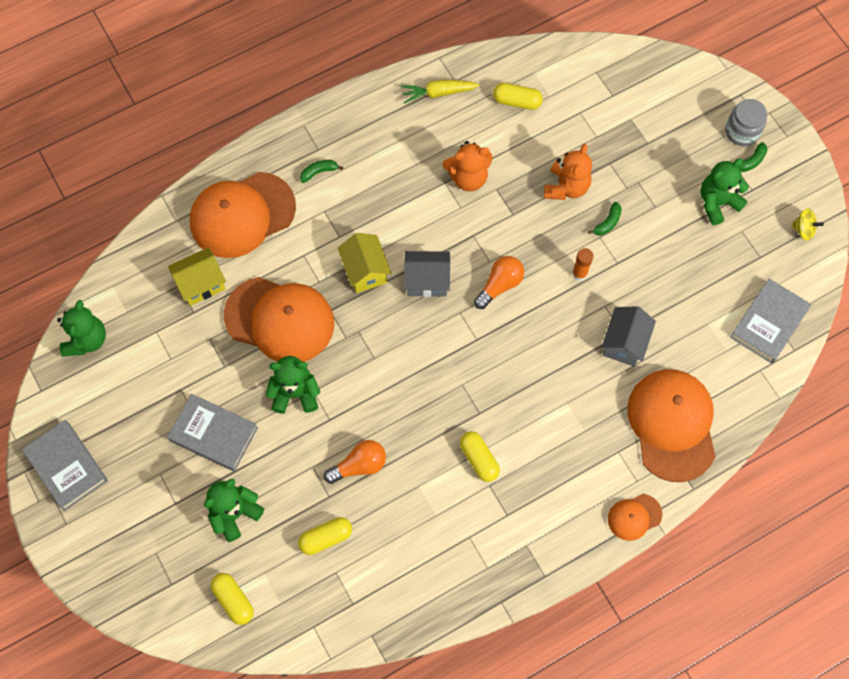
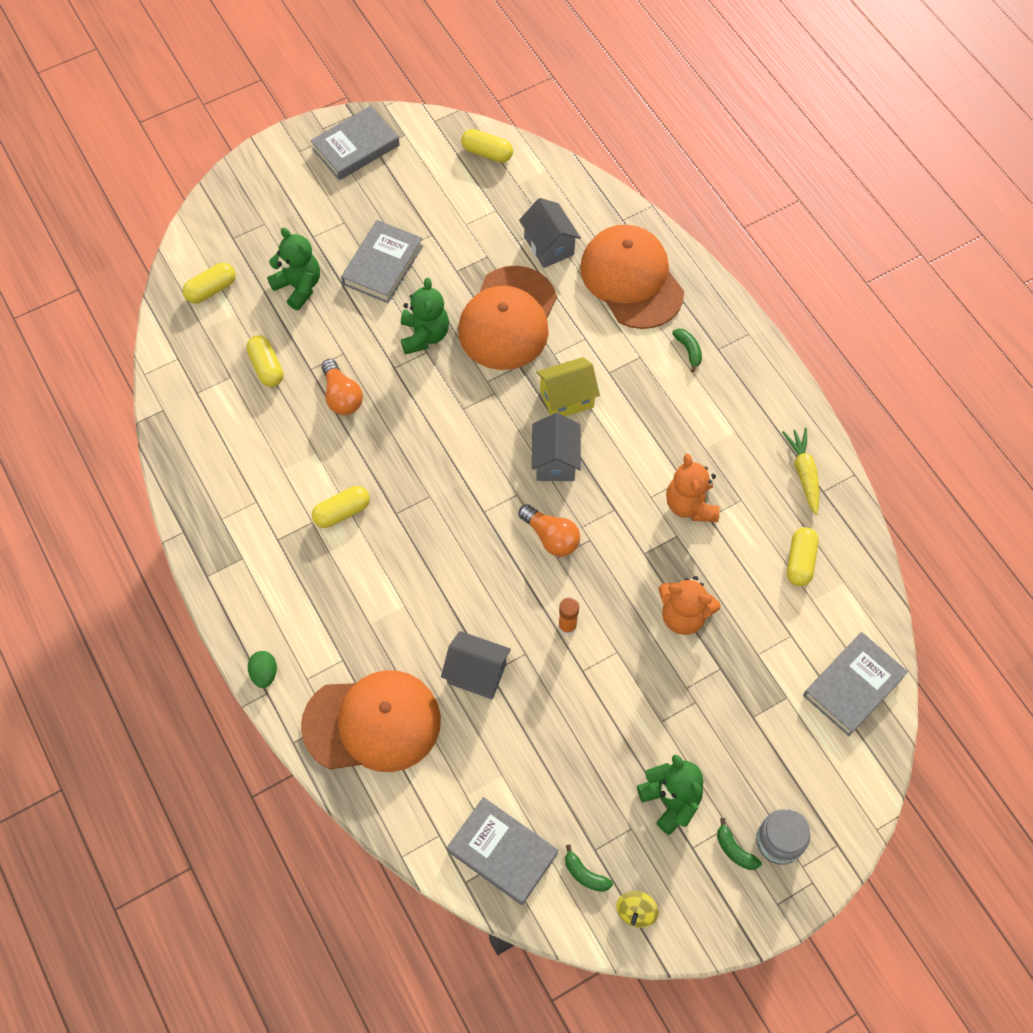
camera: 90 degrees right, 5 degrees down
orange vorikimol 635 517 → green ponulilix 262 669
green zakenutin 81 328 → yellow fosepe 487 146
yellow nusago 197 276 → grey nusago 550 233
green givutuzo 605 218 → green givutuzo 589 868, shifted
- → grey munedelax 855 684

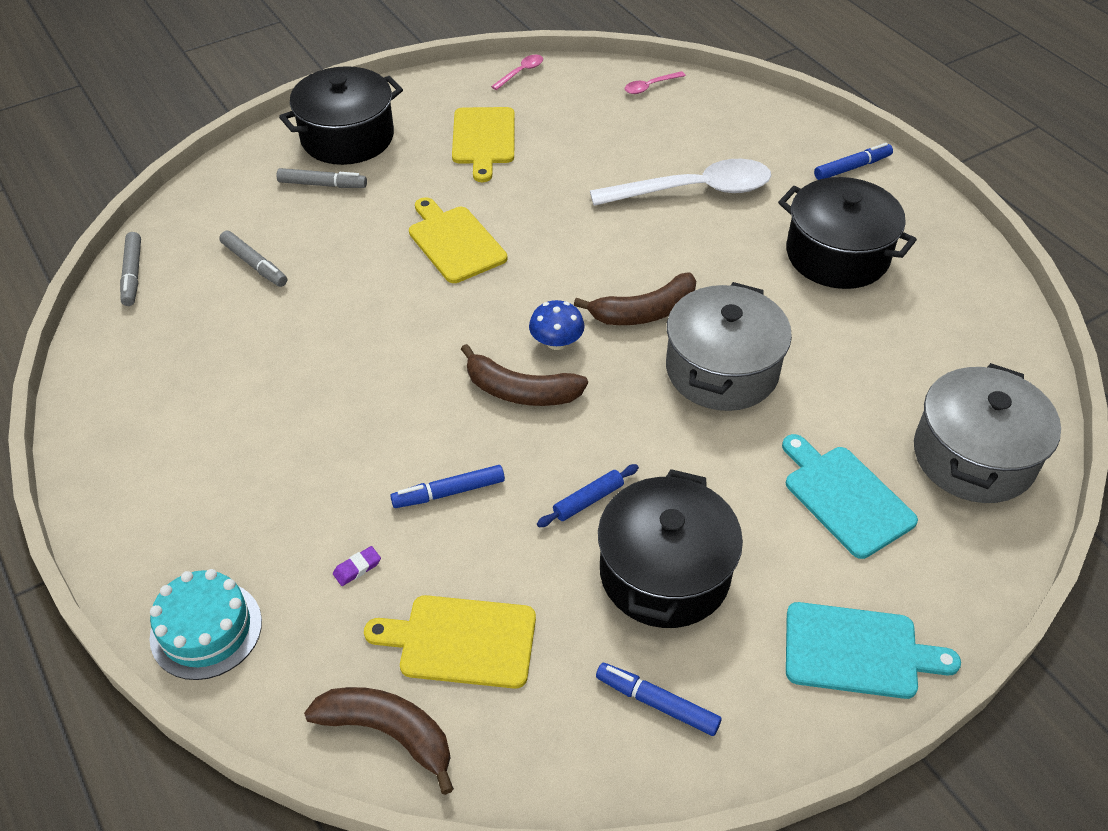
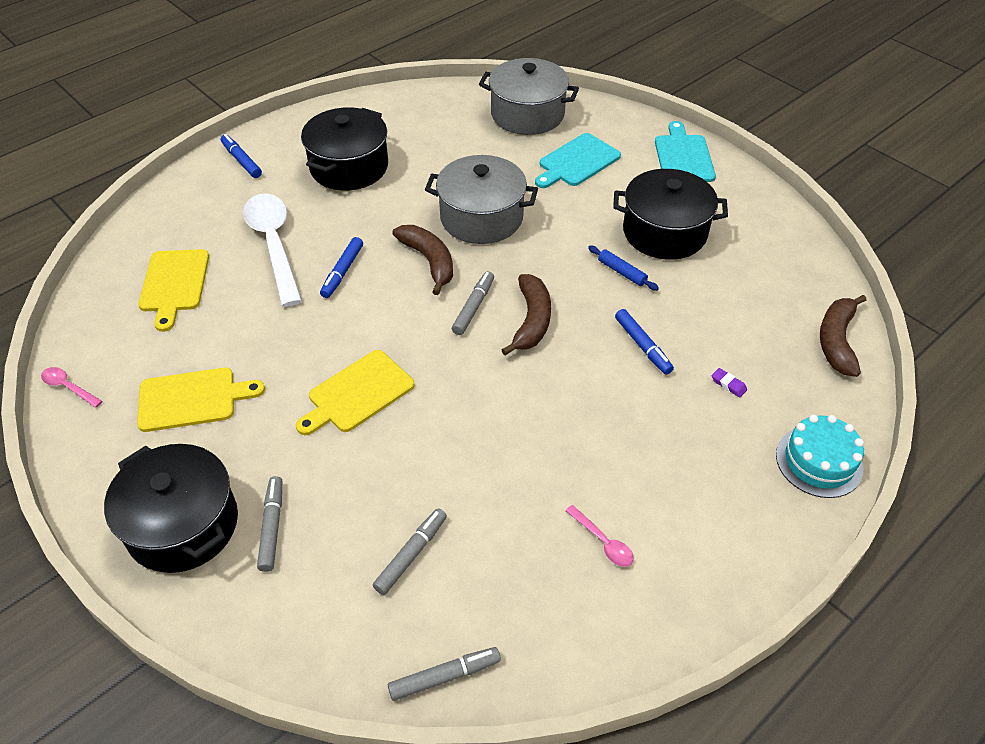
camera: 100 degrees left, 0 degrees up
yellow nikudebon 450 642 → yellow nikudebon 173 290, shifted
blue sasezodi 659 699 → blue sasezodi 341 267, shifted
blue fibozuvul 557 325 → grey sasezodi 473 303
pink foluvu 655 82 → pink foluvu 599 536, shifted

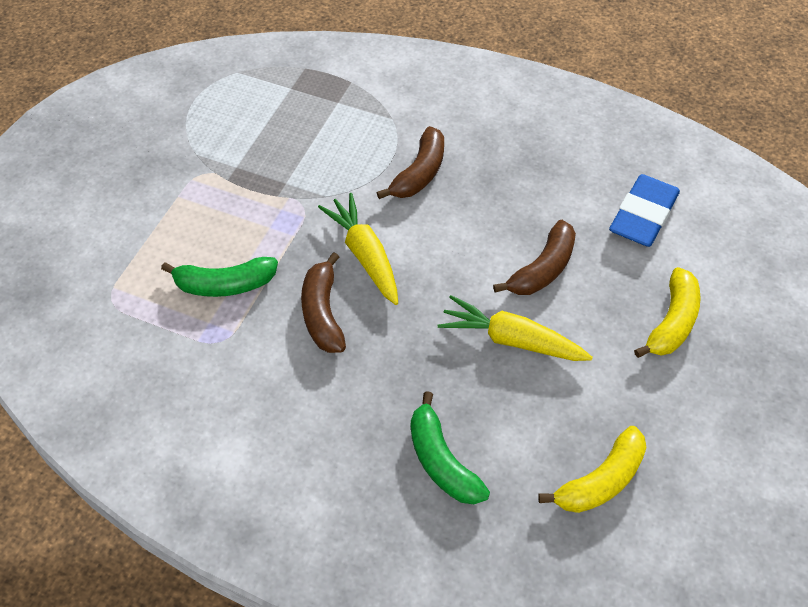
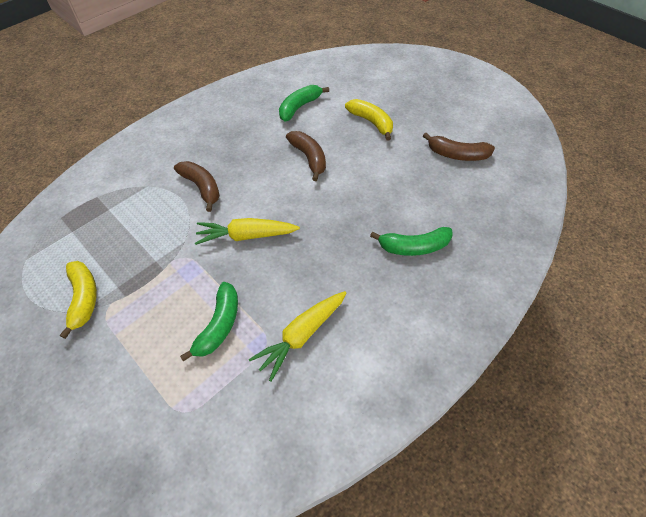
camera: 65 degrees left, 0 degrees up
yellow givutuzo 592 469 → yellow givutuzo 78 300, shifted
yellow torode 515 328 → yellow torode 297 336, shifted
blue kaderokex 644 210 → green givutuzo 304 103
brown givutuzo 323 302 → brown givutuzo 459 147, shifted

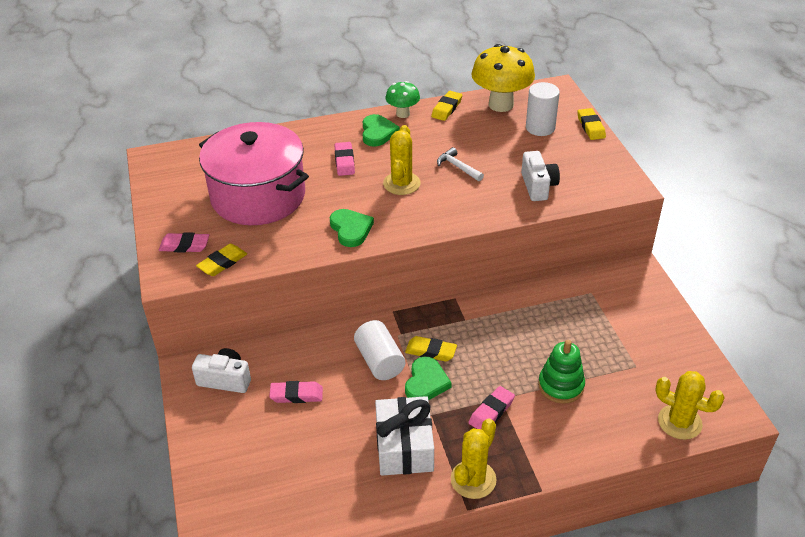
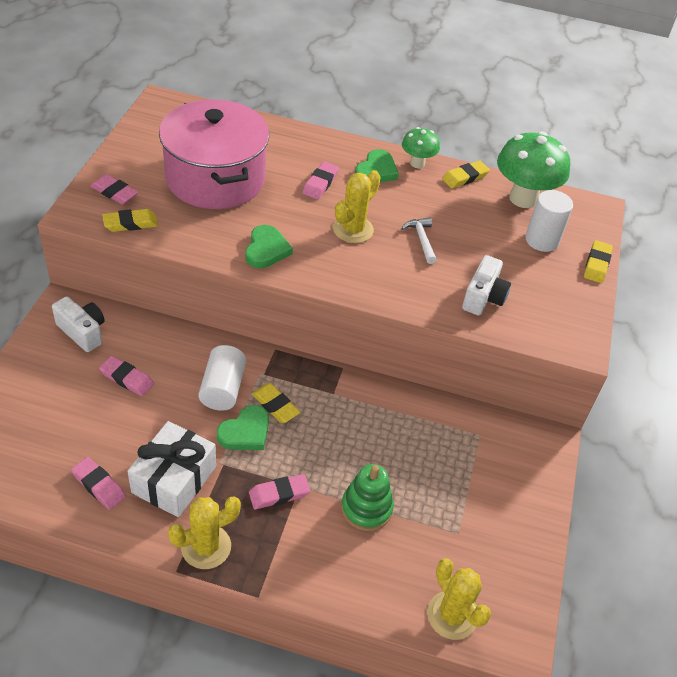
camera: 25 degrees right, 5 degrees up
- → pink kaderokex 98 483
yellow fibozuvul 503 78 → green fibozuvul 533 169

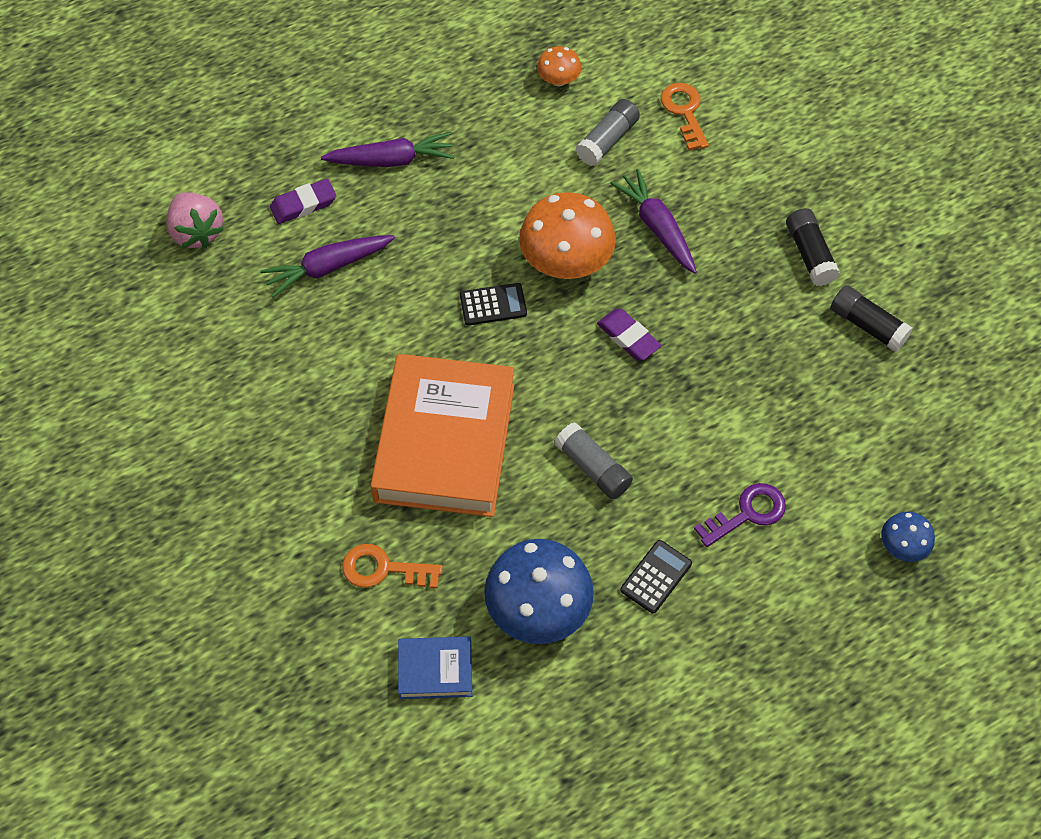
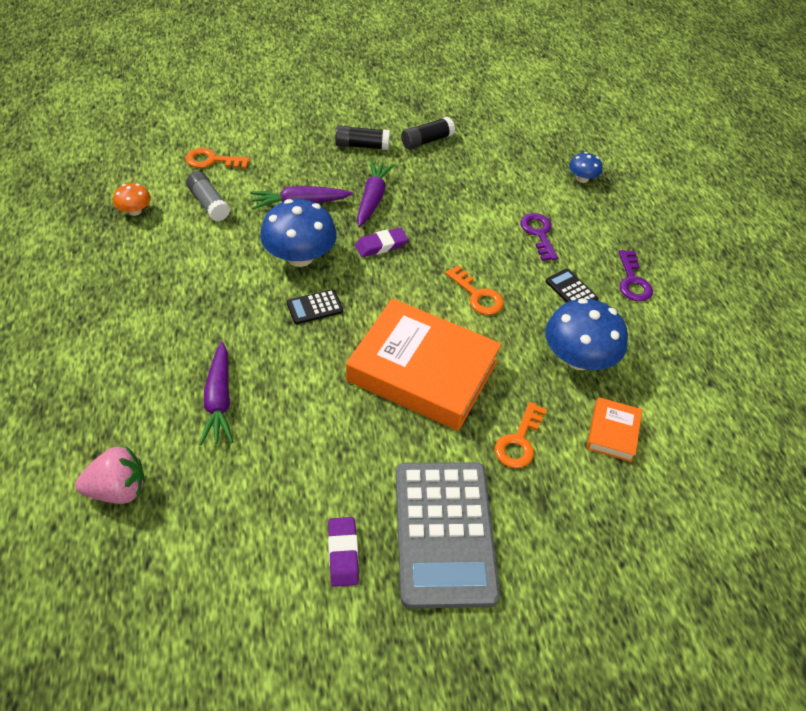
camera: 75 degrees left, 10 degrees down
orange fibozuvul 567 235 → blue fibozuvul 298 233
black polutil 493 304 → black polutil 314 306, 120 degrees counterclockwise
purple kaderokex 303 201 → purple kaderokex 343 552, shifted
purple torode 388 149 → purple torode 375 193, shifted
- → grey polutil 448 535
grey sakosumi 593 461 → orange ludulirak 474 290
blue munedelax 435 667 → orange munedelax 614 429
- → purple ludulirak 635 276

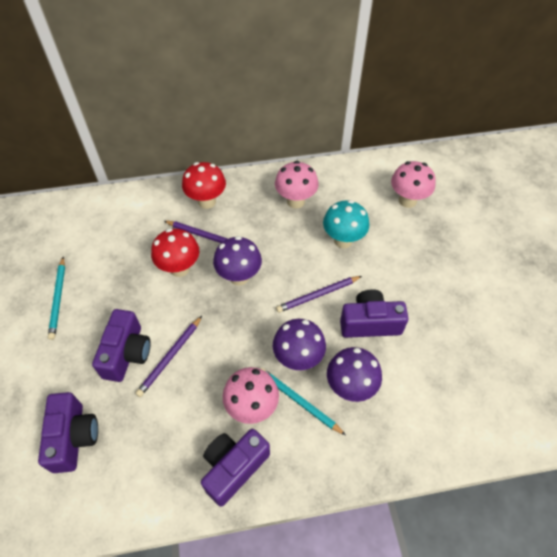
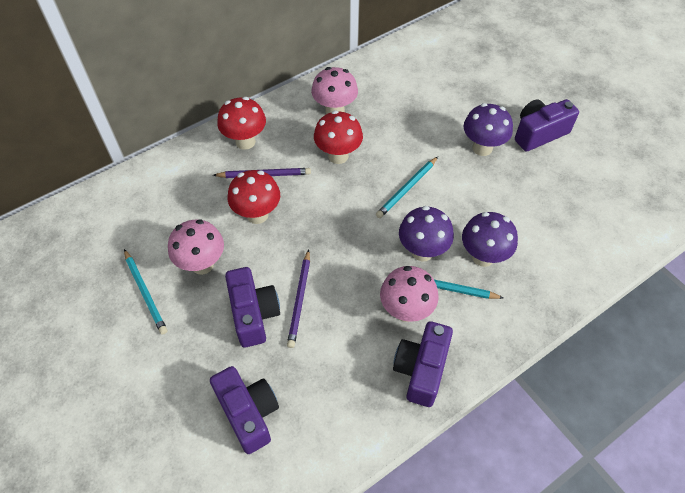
camera: 25 degrees left, 0 degrees up
pink fibozuvul 413 184 → pink fibozuvul 196 247, shifted
- → red fibozuvul 338 137
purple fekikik 319 294 → turquoise fekikik 407 187
purple fibozuvul 237 260 → purple fibozuvul 488 129, shifted
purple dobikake 374 313 → purple dobikake 547 125, shifted
turquoise fibozuvul 346 224 → -

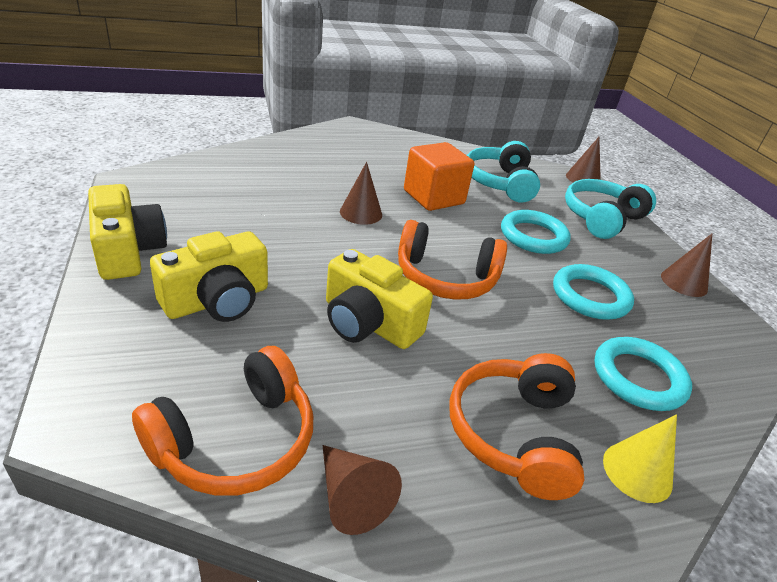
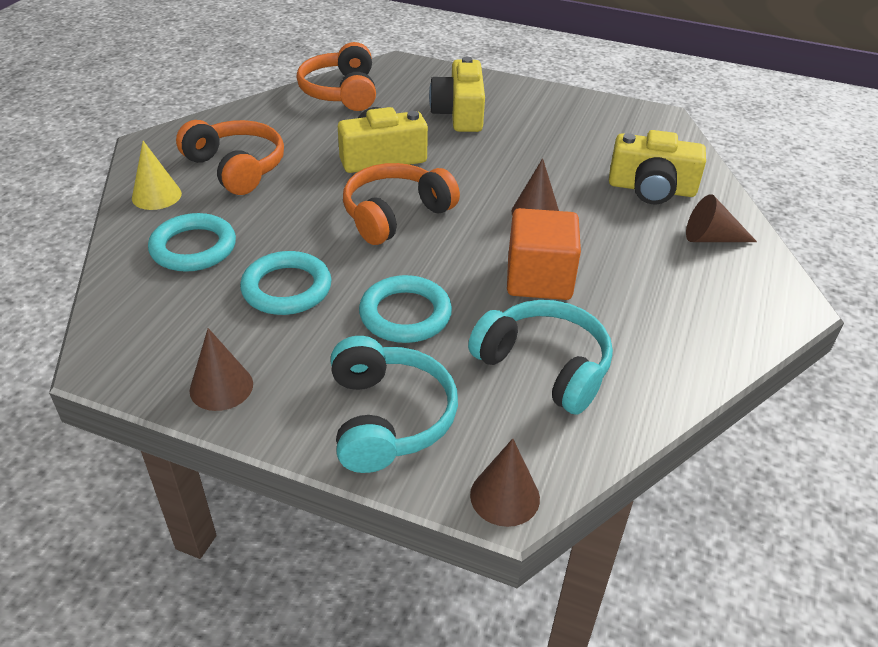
camera: 130 degrees right, 5 degrees up
yellow dobikake 127 232 → yellow dobikake 657 167, shifted
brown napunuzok 362 490 → brown napunuzok 721 218, shifted

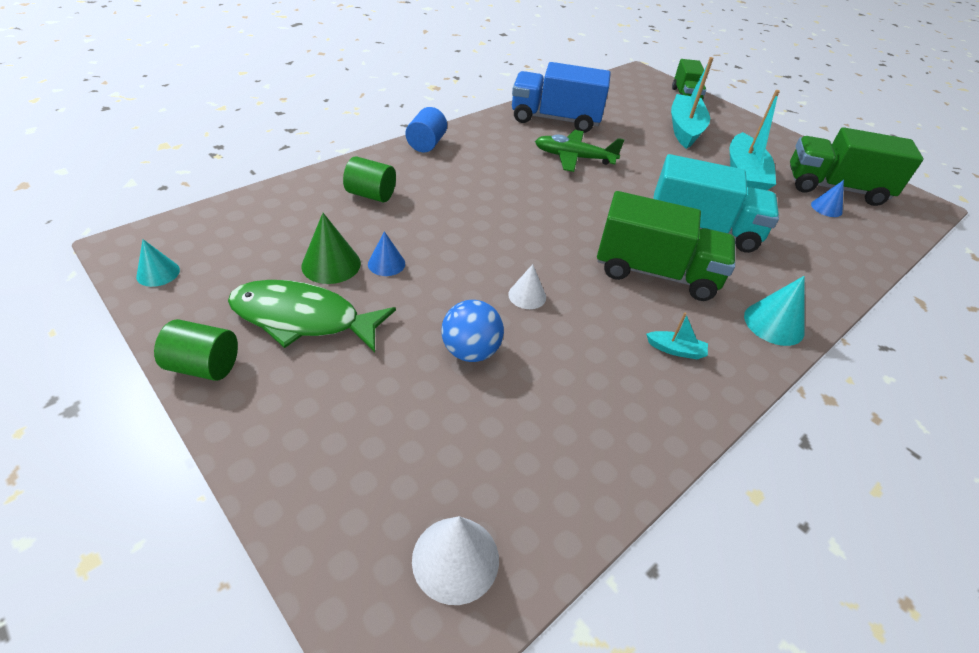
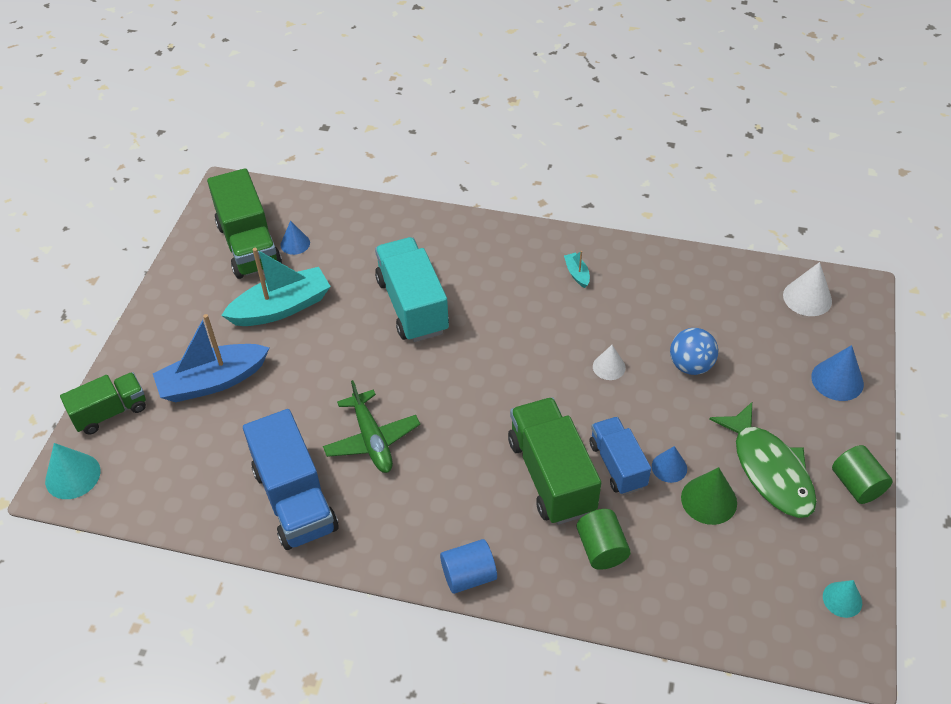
camera: 120 degrees left, 5 degrees up
turquoise napunuzok 774 311 → turquoise napunuzok 72 471, shifted
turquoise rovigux 692 103 → blue rovigux 211 358
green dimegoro 666 246 → green dimegoro 554 461, shifted
- → blue dimegoro 620 456
- → blue napunuzok 837 373

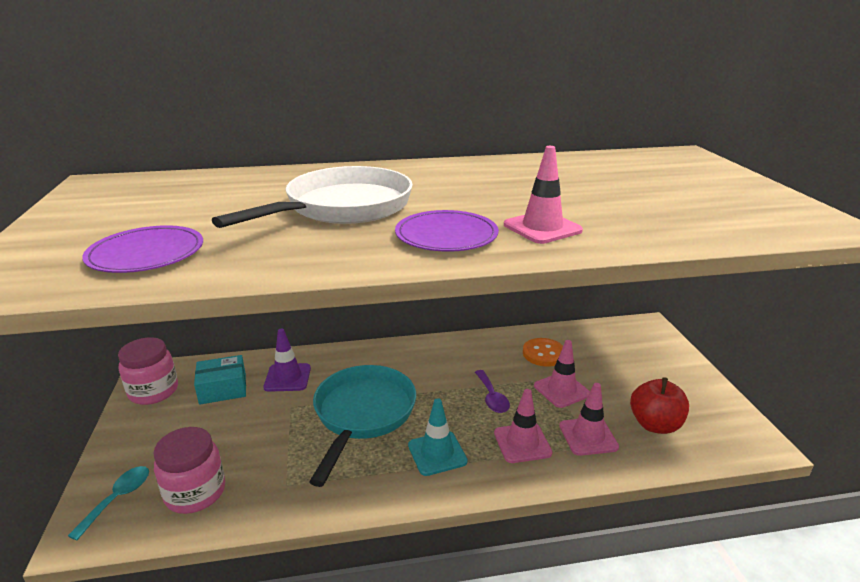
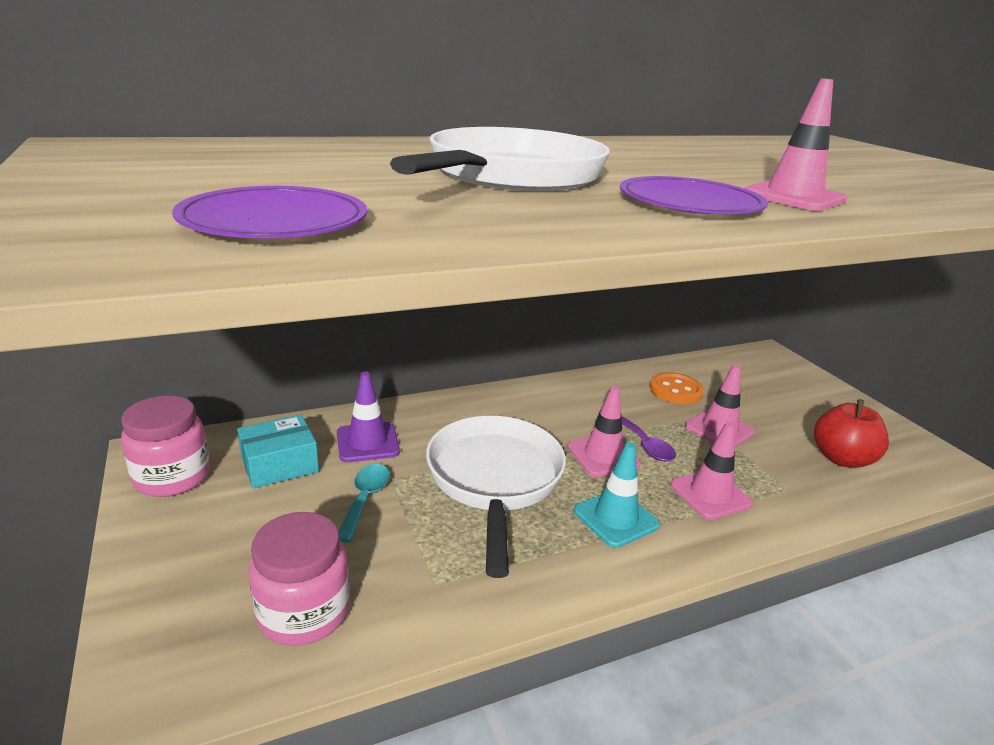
camera: 15 degrees left, 0 degrees up
turquoise foluvu 108 503 → turquoise foluvu 364 503, shifted
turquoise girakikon 362 426 → white girakikon 496 497
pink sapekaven 589 419 → pink sapekaven 604 431, shifted

